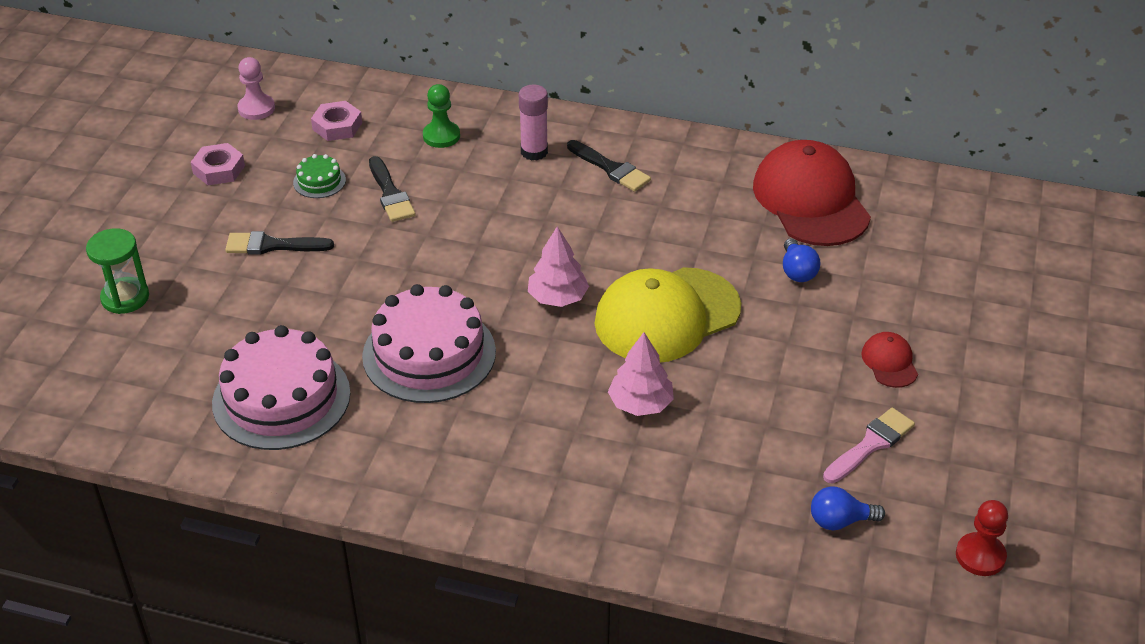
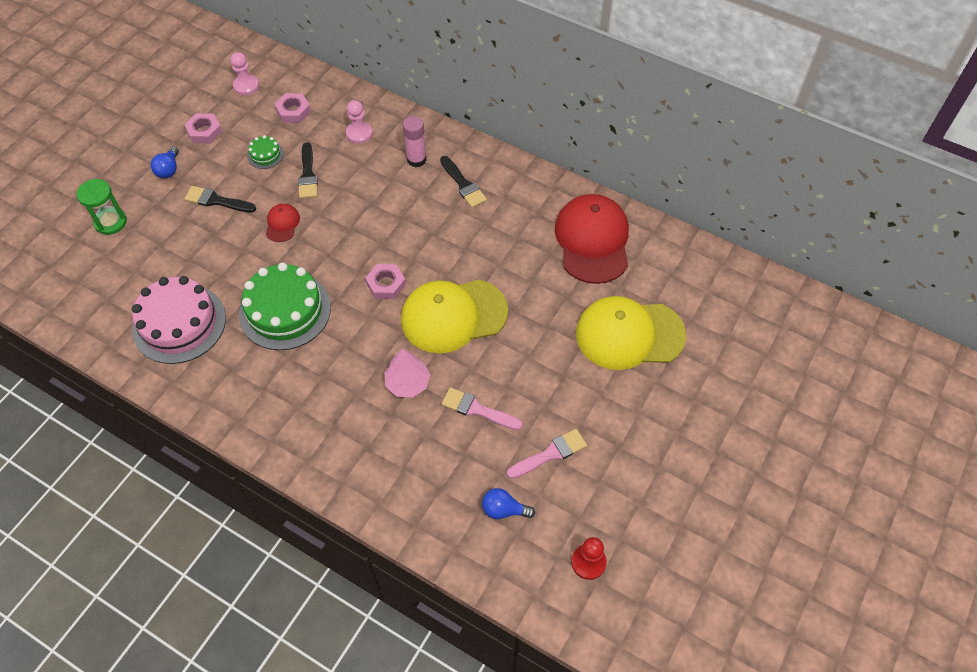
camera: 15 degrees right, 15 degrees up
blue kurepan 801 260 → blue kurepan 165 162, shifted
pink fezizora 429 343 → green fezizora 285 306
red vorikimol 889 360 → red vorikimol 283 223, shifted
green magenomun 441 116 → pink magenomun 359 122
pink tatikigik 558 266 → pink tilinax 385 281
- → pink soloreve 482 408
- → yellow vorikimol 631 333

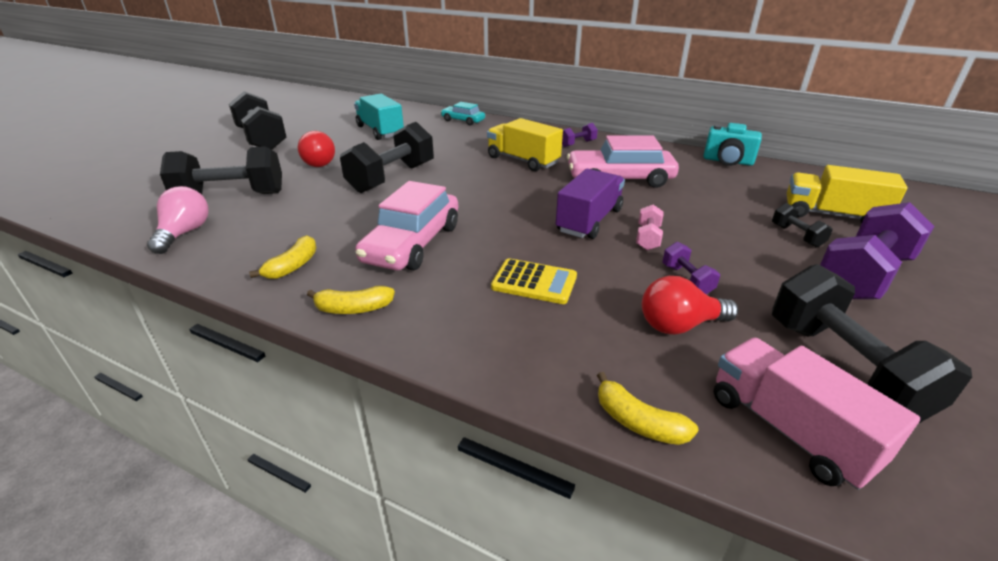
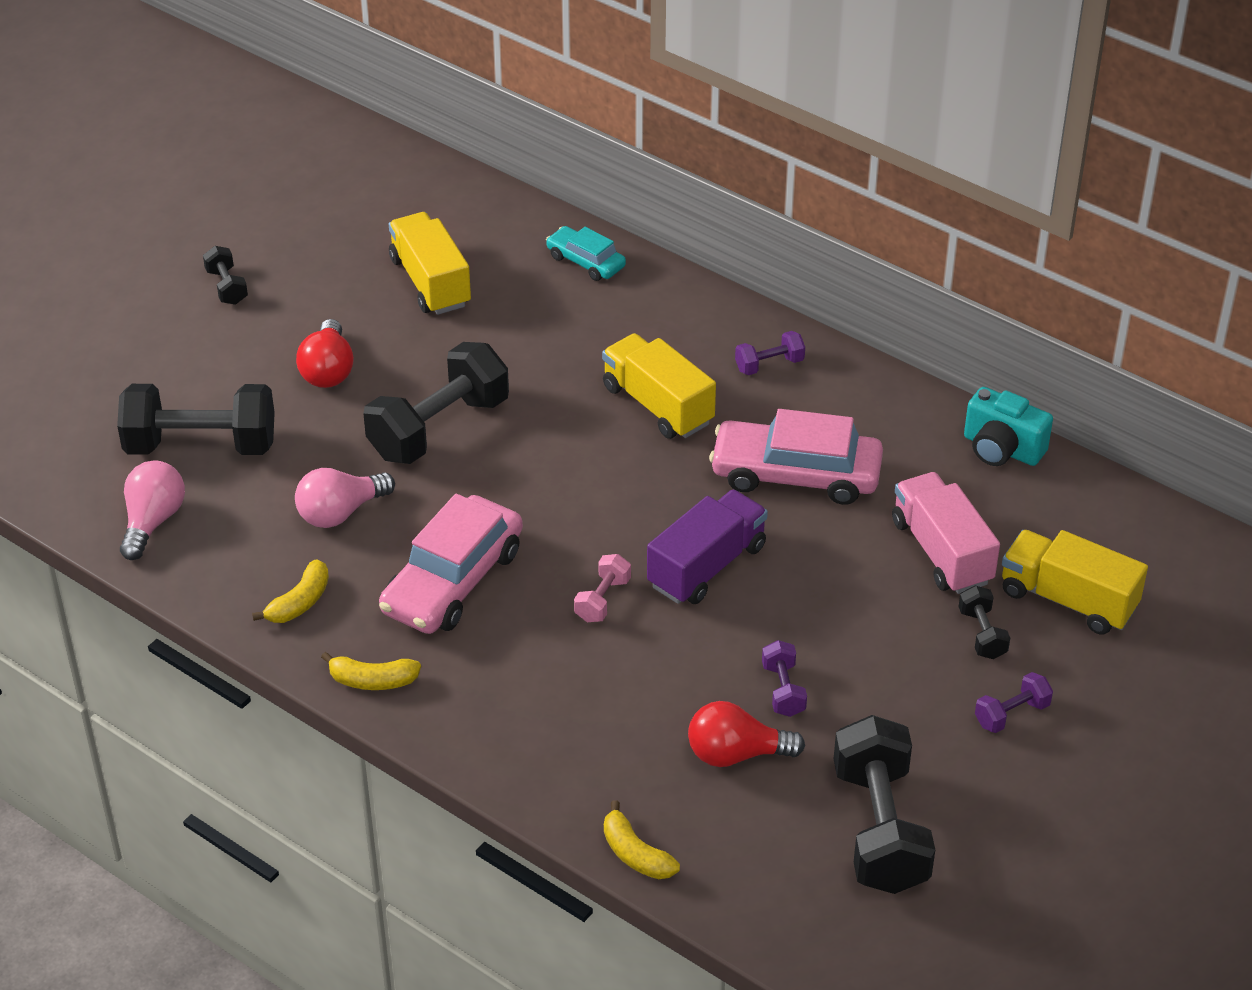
camera: 10 degrees right, 10 degrees up
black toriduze 257 120 → black toriduze 225 275, x0.46
- → pink kurepan 345 498
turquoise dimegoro 379 117 → yellow dimegoro 430 263
pink toriduze 650 227 → pink toriduze 602 588, shifted
pink dimegoro 817 414 → pink dimegoro 946 533, shifted
purple toriduze 877 250 → purple toriduze 1014 702, x0.46
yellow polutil 534 281 → -

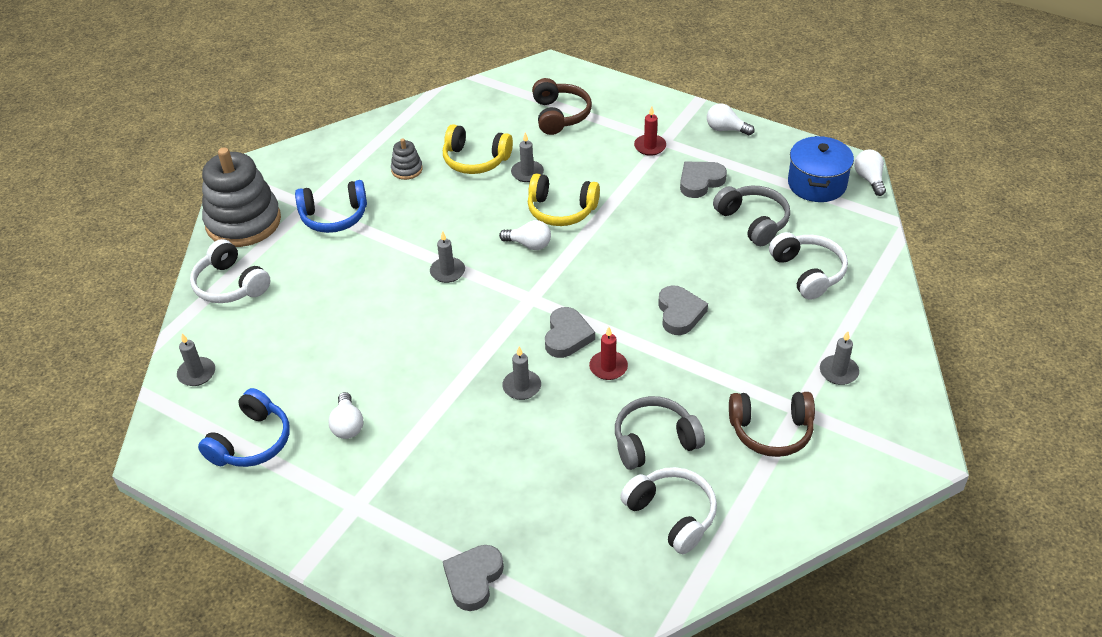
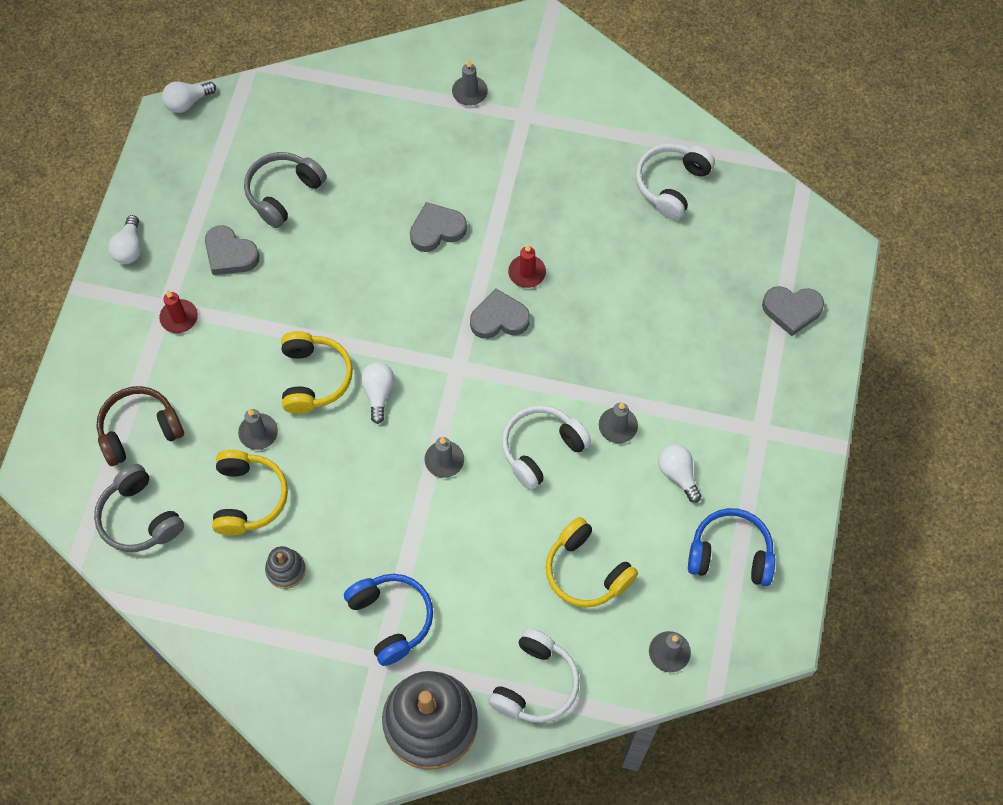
camera: 110 degrees left, 20 degrees up
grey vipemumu 660 433 → grey vipemumu 139 508, shifted
white vipemumu 808 266 → white vipemumu 546 447, shifted
- → yellow vipemumu 592 562
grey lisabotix 521 373 → grey lisabotix 618 422, shifted
white kurepan 345 415 → white kurepan 679 473, 90 degrees counterclockwise
brown vipemumu 772 424 → -
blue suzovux 821 169 → -

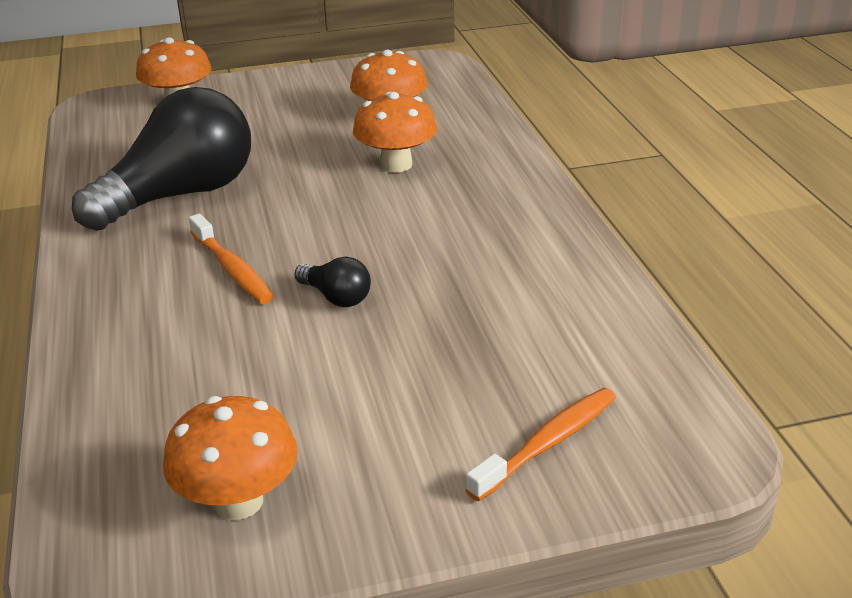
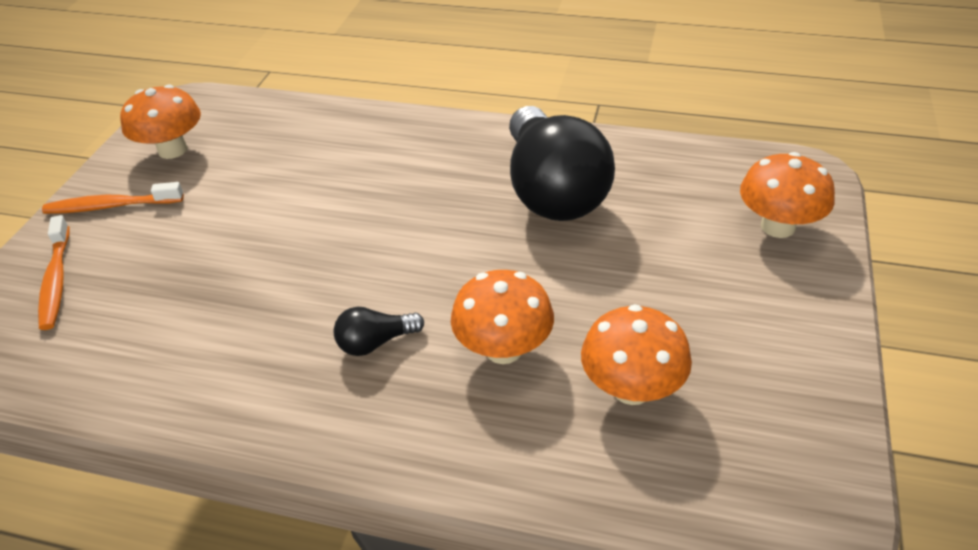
camera: 120 degrees right, 10 degrees up
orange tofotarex 231 259 → orange tofotarex 113 198, shifted
black kurepan 332 282 → black kurepan 378 331, shifted

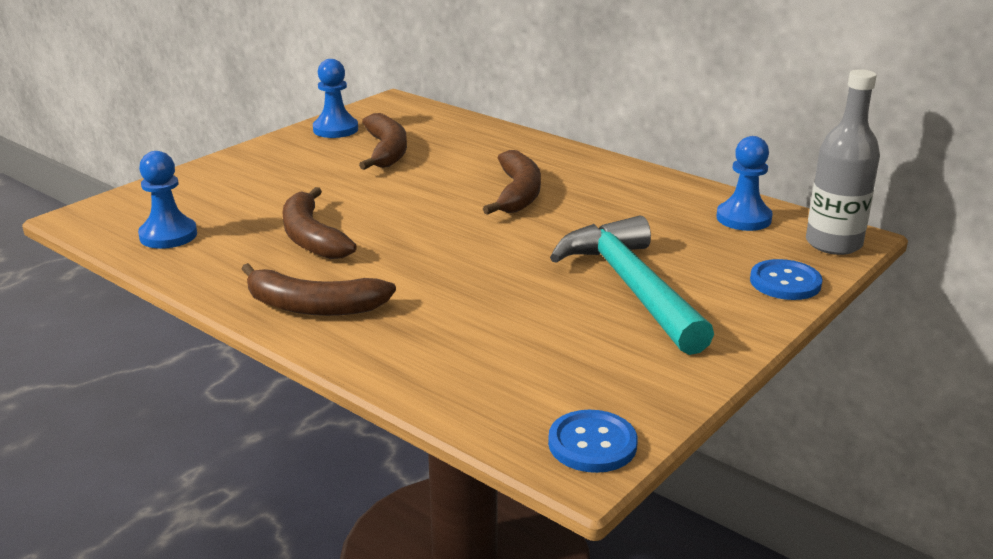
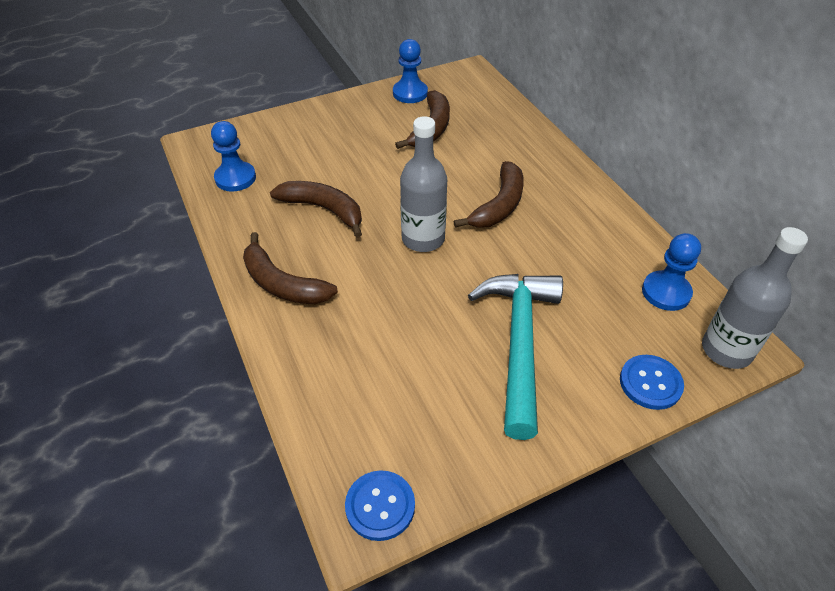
camera: 25 degrees right, 20 degrees up
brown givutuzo 319 223 → brown givutuzo 316 209, 120 degrees clockwise
- → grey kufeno 423 184

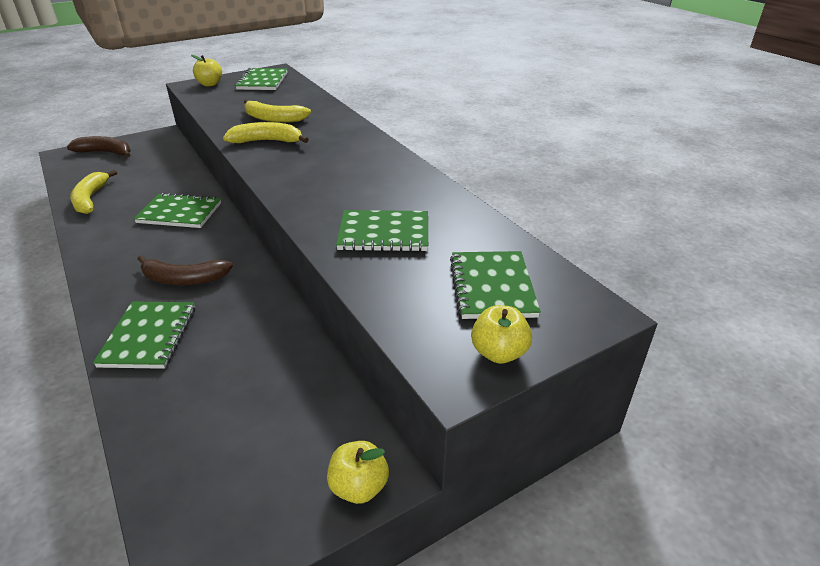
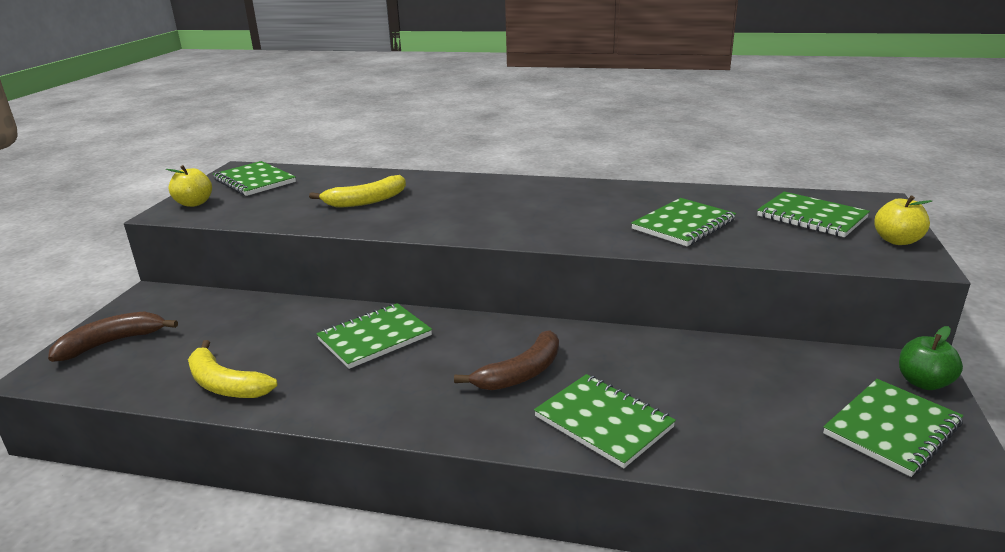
camera: 45 degrees left, 10 degrees down
- → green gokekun 893 428
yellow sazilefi 358 472 → green sazilefi 931 358
yellow givutuzo 266 132 → -

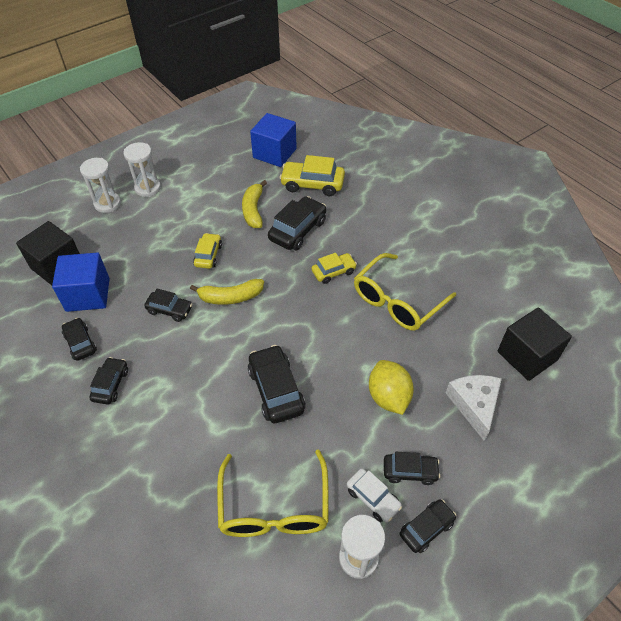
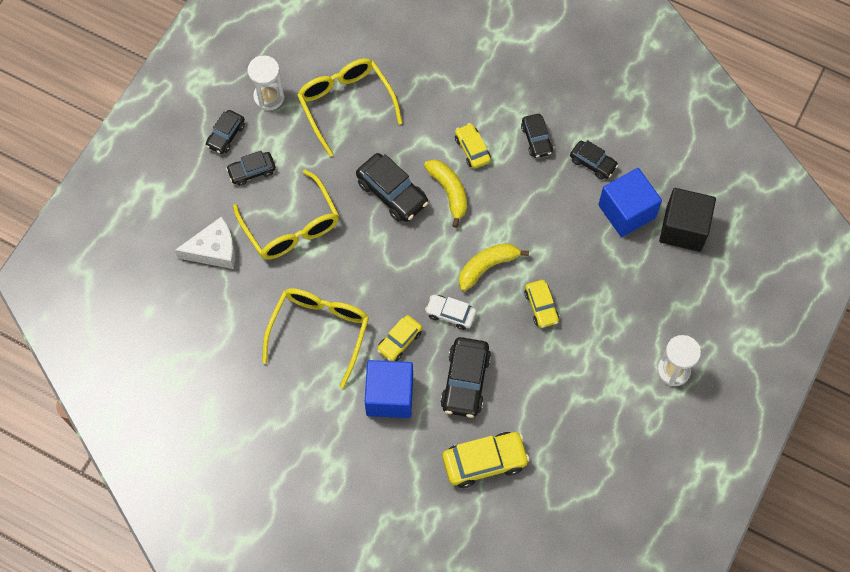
camera: 155 degrees right, 15 degrees up
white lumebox 474 408 → white lumebox 205 243, 75 degrees counterclockwise
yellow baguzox 391 387 → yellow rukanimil 286 215
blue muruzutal 273 140 → blue muruzutal 389 389, shifted
yellow givutuzo 254 204 → yellow givutuzo 445 193, shifted
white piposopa 374 495 → white piposopa 450 312, shifted
- → yellow piposopa 473 145
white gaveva 100 185 → -
black piposopa 168 305 → -
black muruzutal 535 344 → -

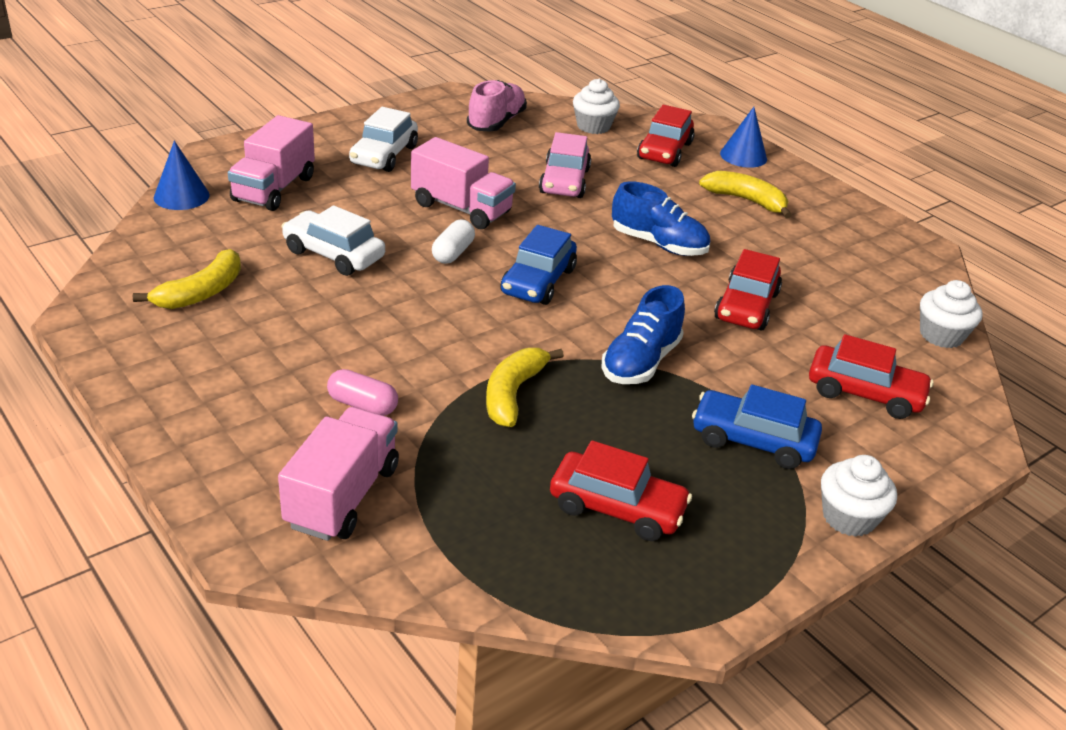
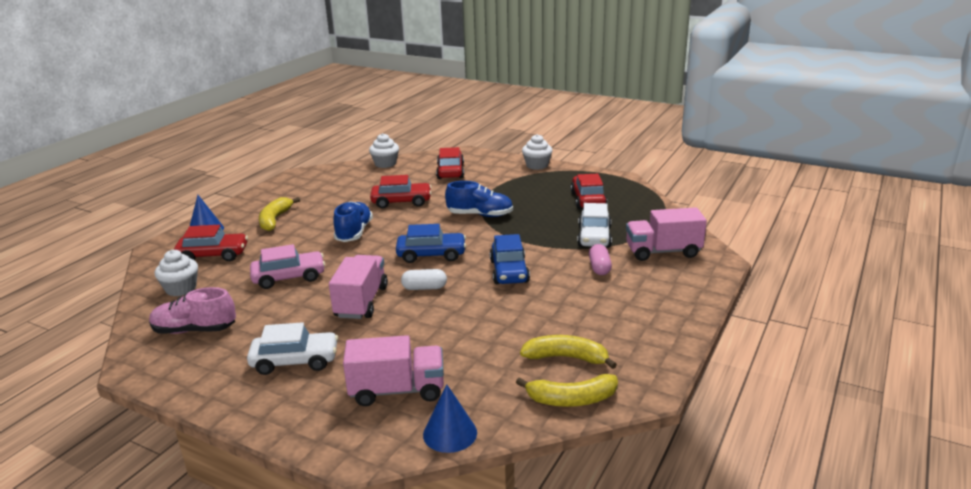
camera: 110 degrees left, 10 degrees down
blue piposopa 757 426 → blue piposopa 510 259, shifted
yellow givutuzo 525 387 → yellow givutuzo 567 390, shifted
white piposopa 333 240 → white piposopa 594 225, shifted

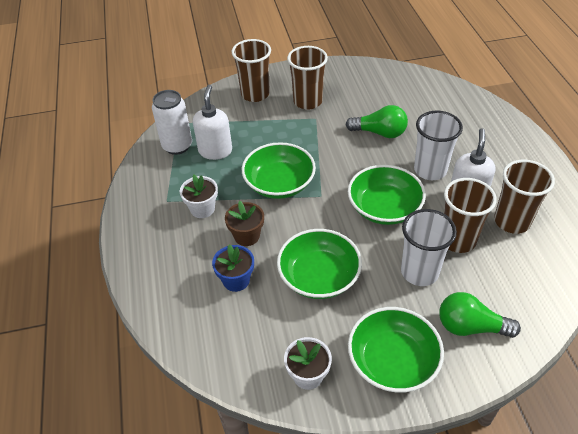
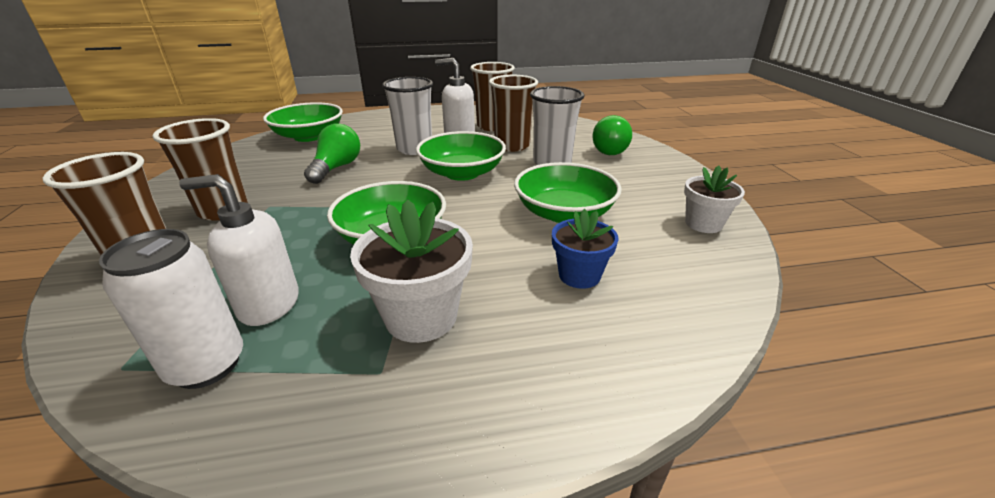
camera: 90 degrees left, 15 degrees down
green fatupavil 396 349 → green fatupavil 303 122, shifted
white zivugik 199 196 → white zivugik 411 271, x1.55
brown zivugik 244 223 → -

